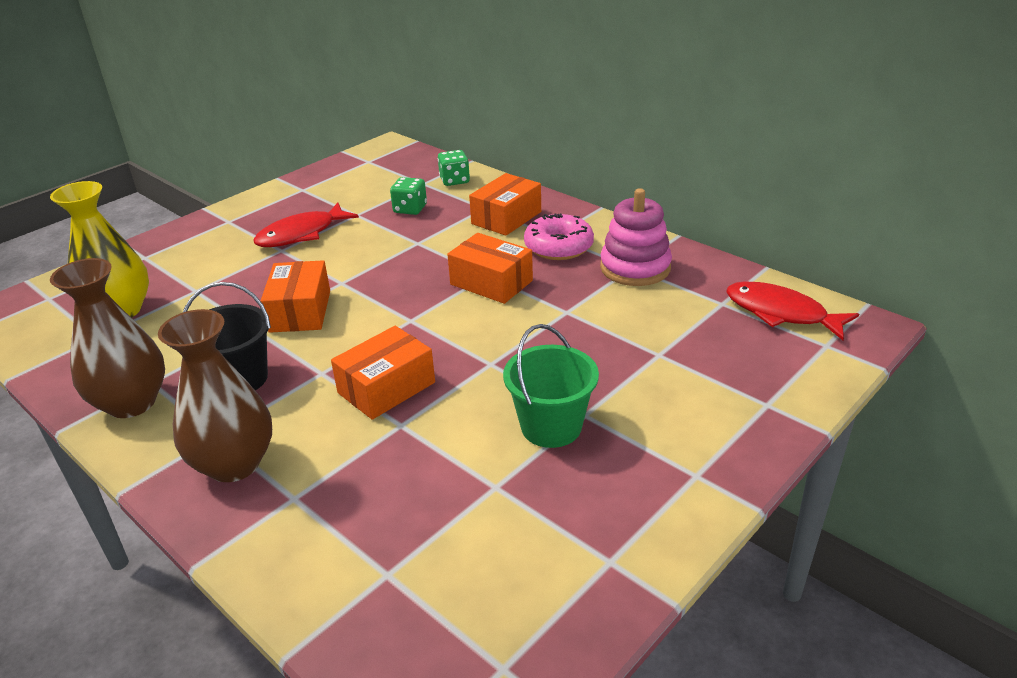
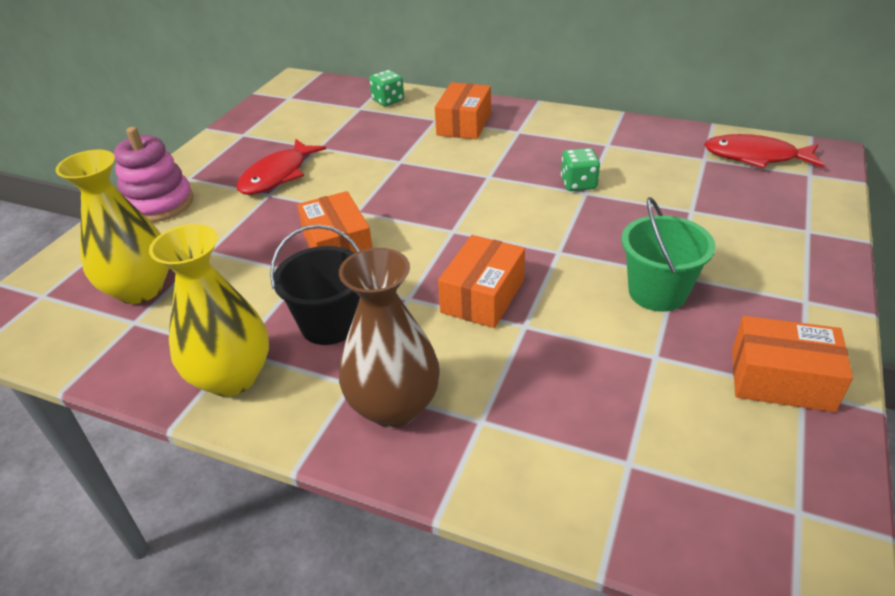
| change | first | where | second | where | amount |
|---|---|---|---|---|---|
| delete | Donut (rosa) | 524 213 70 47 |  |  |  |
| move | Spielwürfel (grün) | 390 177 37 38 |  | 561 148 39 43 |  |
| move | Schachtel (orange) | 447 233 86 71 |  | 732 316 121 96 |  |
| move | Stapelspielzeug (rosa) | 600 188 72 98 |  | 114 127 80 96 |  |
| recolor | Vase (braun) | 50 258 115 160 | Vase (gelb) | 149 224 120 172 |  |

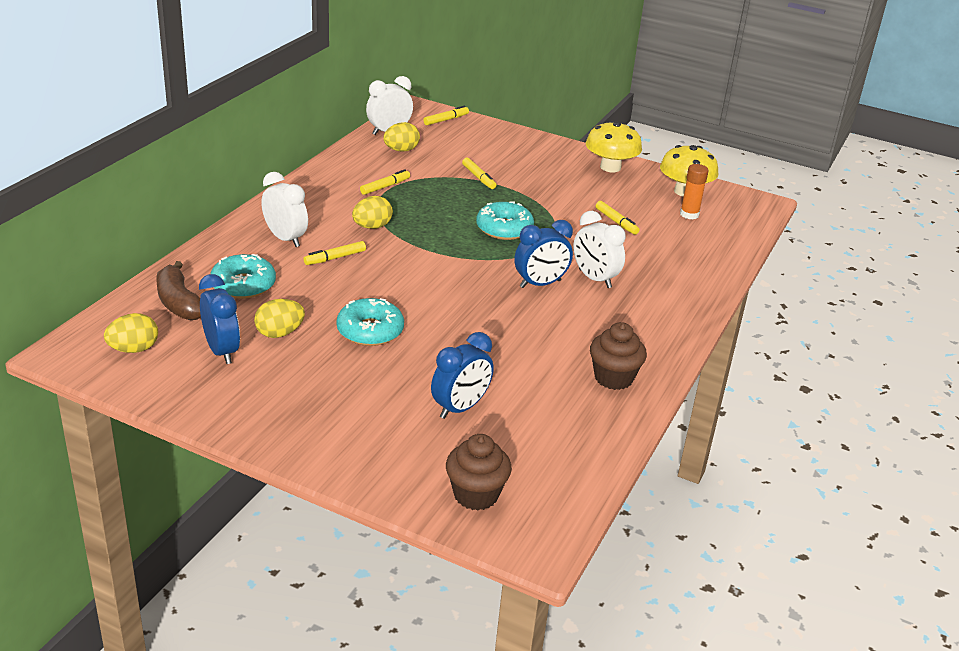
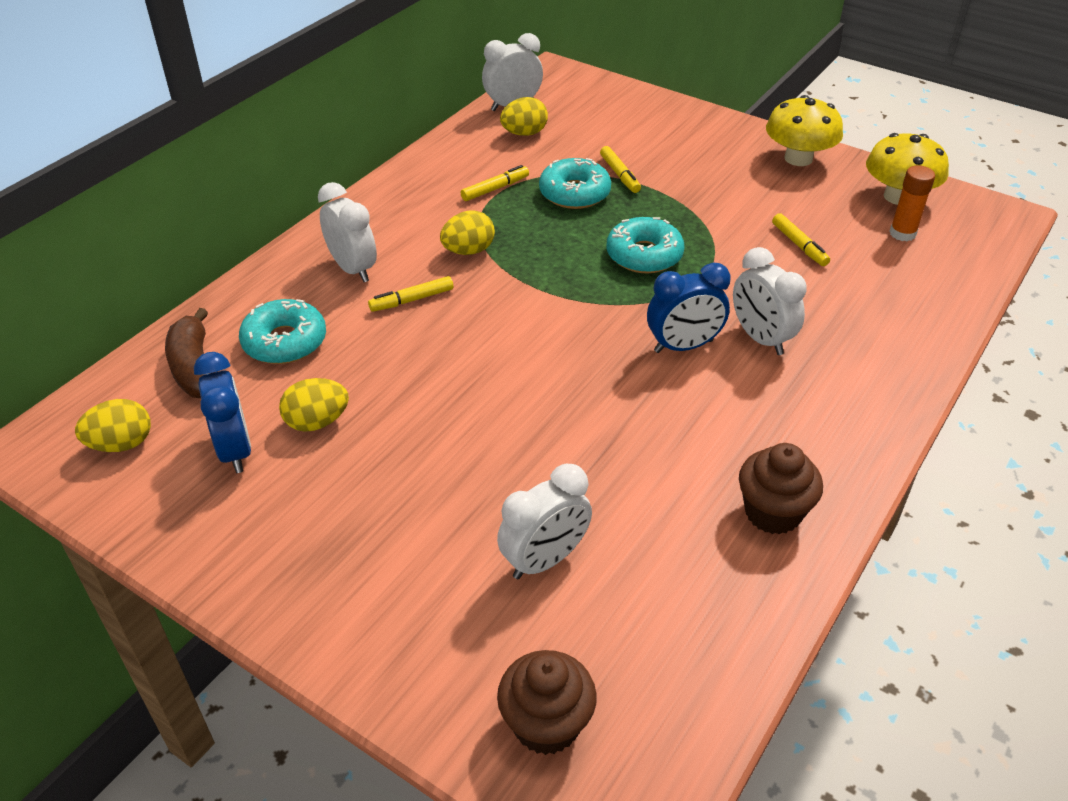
| change | first | where | second | where | amount |
|---|---|---|---|---|---|
| delete | Filzstift (gelb) | 423 106 46 19 |  |  |  |
| move | Donut (türkis) | 337 298 67 48 |  | 539 158 72 51 |  |
| recolor | Wecker (blau) | 431 332 63 87 | Wecker (weiß) | 497 464 95 115 |  |

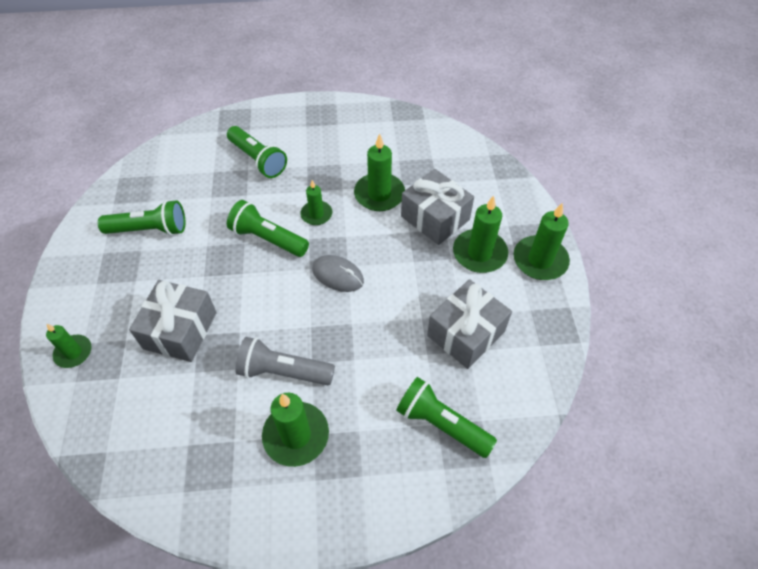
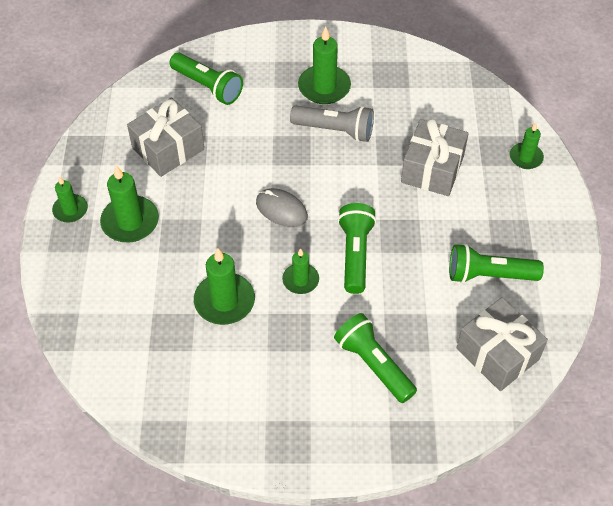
| change | first | where | second | where | amount |
|---|---|---|---|---|---|
| move | Geschenk (grau) | 401 169 73 76 |  | 457 297 91 94 |  |
| rotate | Taschenlampe (grün) | 227 200 82 57 |  | 338 203 38 91 | 120 degrees counterclockwise |
| resize | Kerze (grün) | 514 203 56 77 |  | 52 176 36 47 | x0.61 |

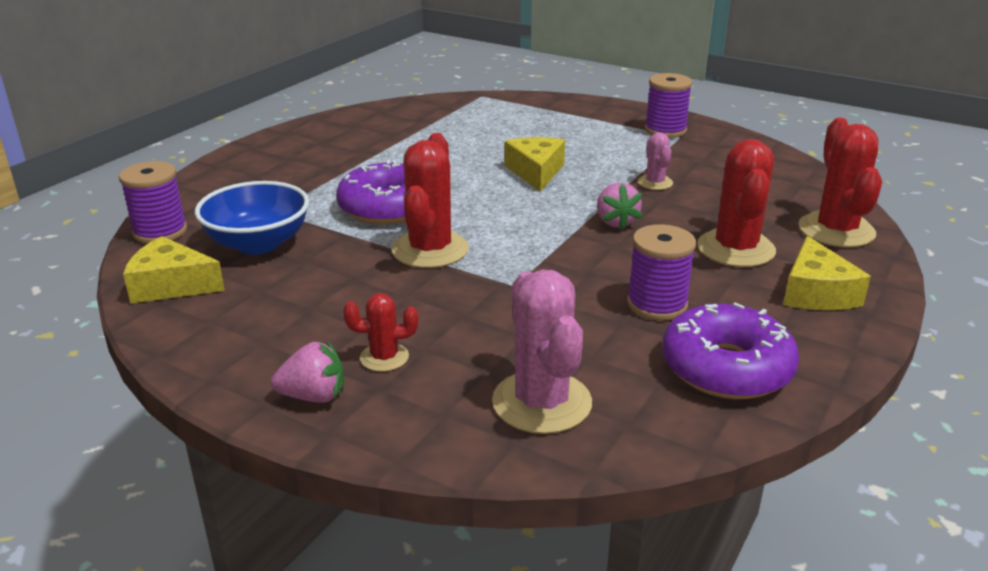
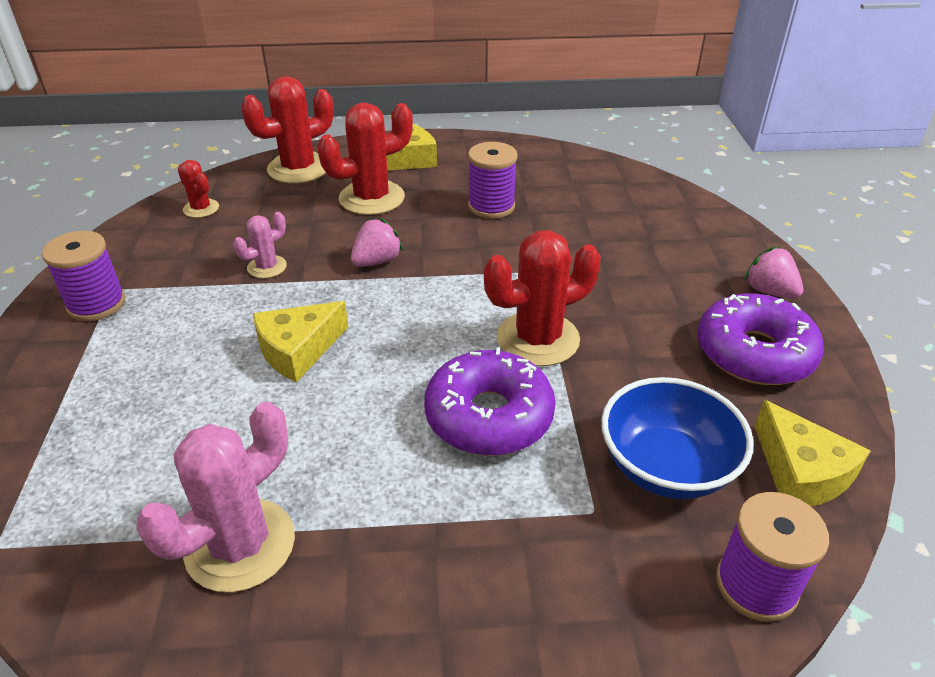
| change | first | where | second | where | amount |
|---|---|---|---|---|---|
| move | Kaktus (rot) | 343 293 75 79 |  | 178 160 41 58 |  |
| move | Kaktus (rosa) | 492 269 100 165 |  | 136 402 159 190 |  |
| move | Donut (lila) | 662 303 137 96 |  | 698 293 126 92 |  |

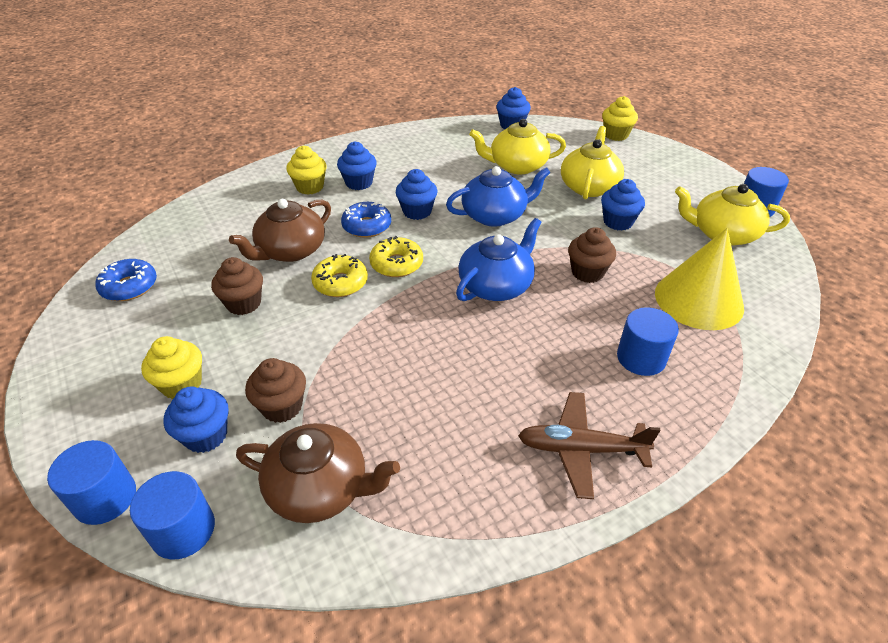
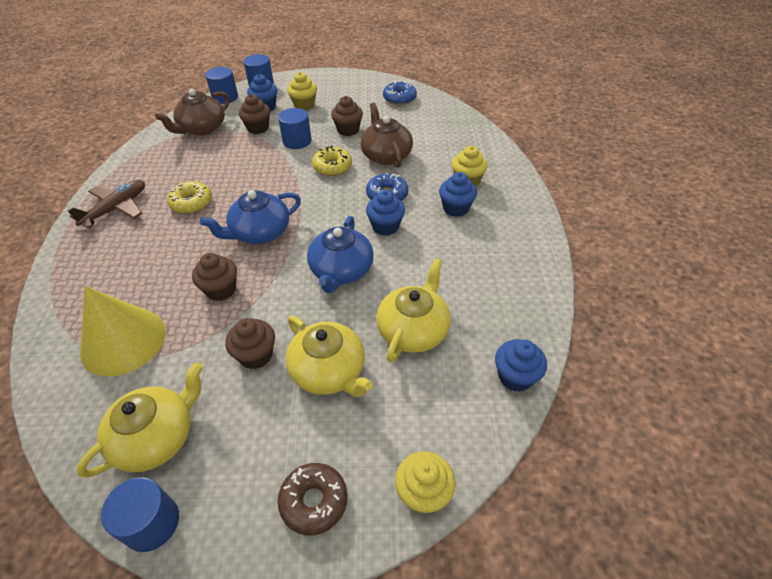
| change | first | where | second | where | amount |
|---|---|---|---|---|---|
| insert |  |  | Donut (braun) | 278 463 70 72 |  |
| move | Donut (gelb) | 369 236 54 41 |  | 167 181 45 33 |  |
| move | Vollzylinder (blau) | 617 307 62 69 |  | 278 108 33 41 |  |
| recolor | Muffin (blau) | 601 179 44 52 | Muffin (braun) | 225 318 50 51 |  |
| rotate | Teekanne (blau) | 456 218 85 83 |  | 200 190 101 54 | 75 degrees clockwise |

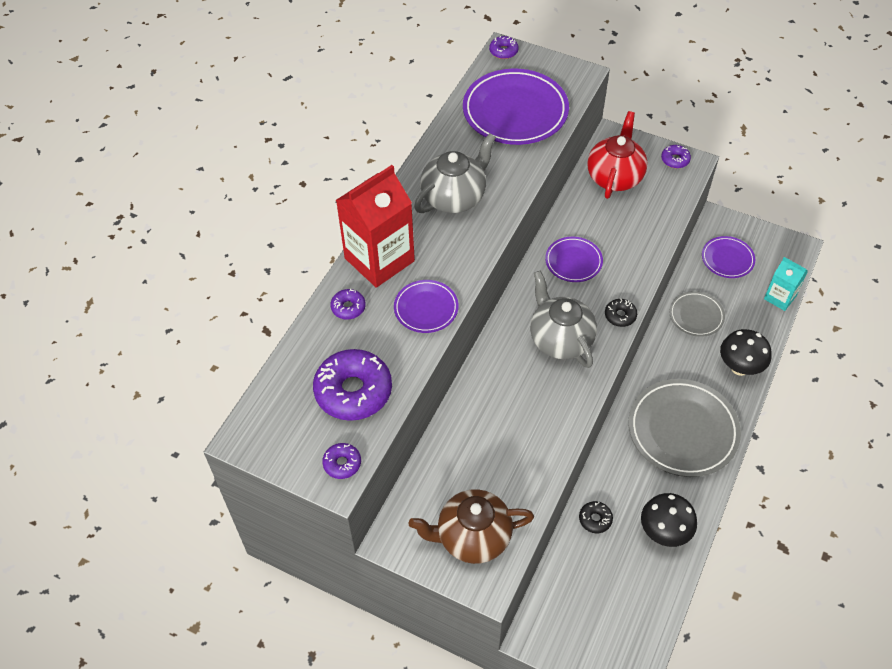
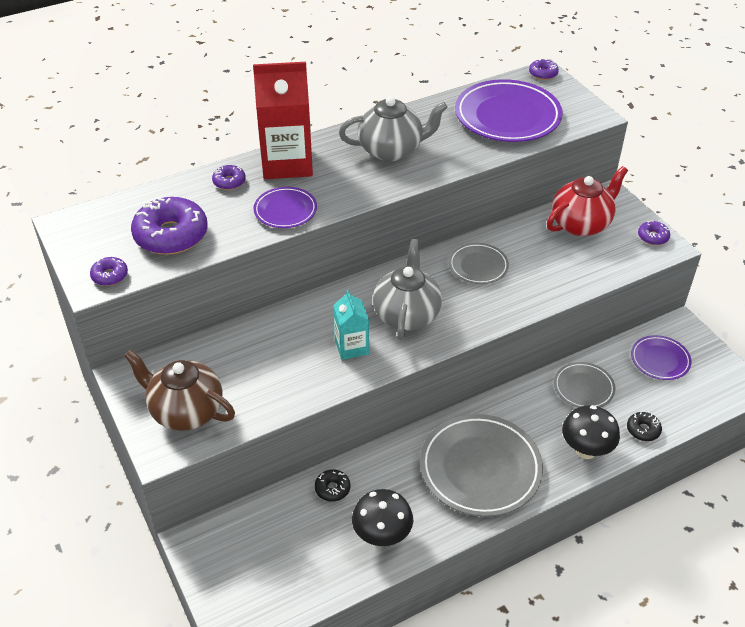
| change | first | where | second | where | amount |
|---|---|---|---|---|---|
| move | Donut (schwarz) | 605 299 32 28 |  | 627 412 35 29 |  |
| move | Getränkekarton (türkis) | 764 257 44 54 |  | 333 290 36 70 |  |
| recolor | Teller (lila) | 545 237 58 45 | Teller (grau) | 449 243 60 41 |  |

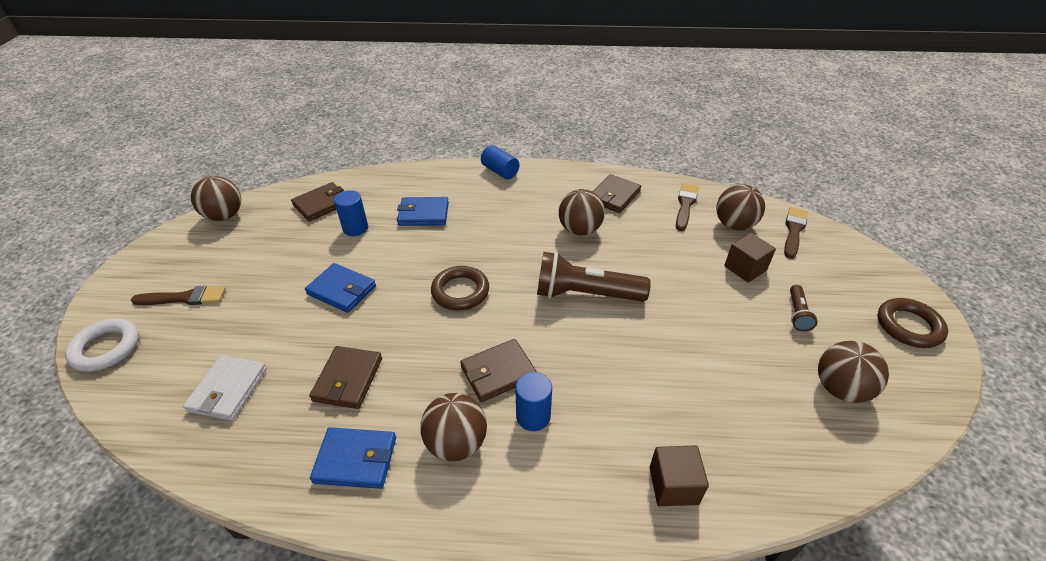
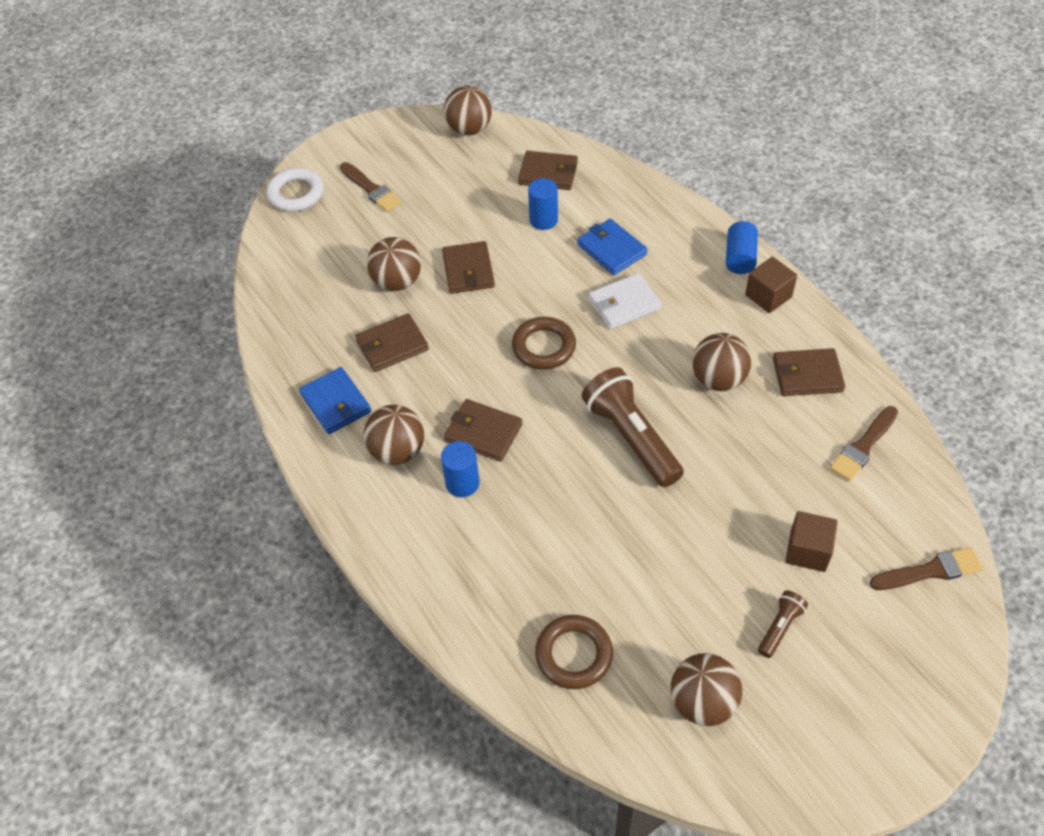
| change | first | where | second | where | amount |
|---|---|---|---|---|---|
| move | Geldbörse (weiß) | 183 355 84 66 |  | 588 273 74 56 |  |
| move | Kubus (braun) | 649 446 60 60 |  | 745 257 52 56 |  |
| move | Ball (braun) | 716 184 49 46 |  | 367 237 54 54 |  |
| move | Ring (braun) | 878 298 70 50 |  | 535 615 78 74 |  |
| recolor | Geldbörse (blau) | 305 263 71 50 | Geldbörse (braun) | 442 241 53 53 |  |
| rotate | Pinsel (braun) | 676 183 23 48 |  | 830 406 68 75 | 150 degrees clockwise |
| rotate | Taschenlampe (braun) | 790 285 27 46 |  | 758 591 50 67 | 150 degrees clockwise |

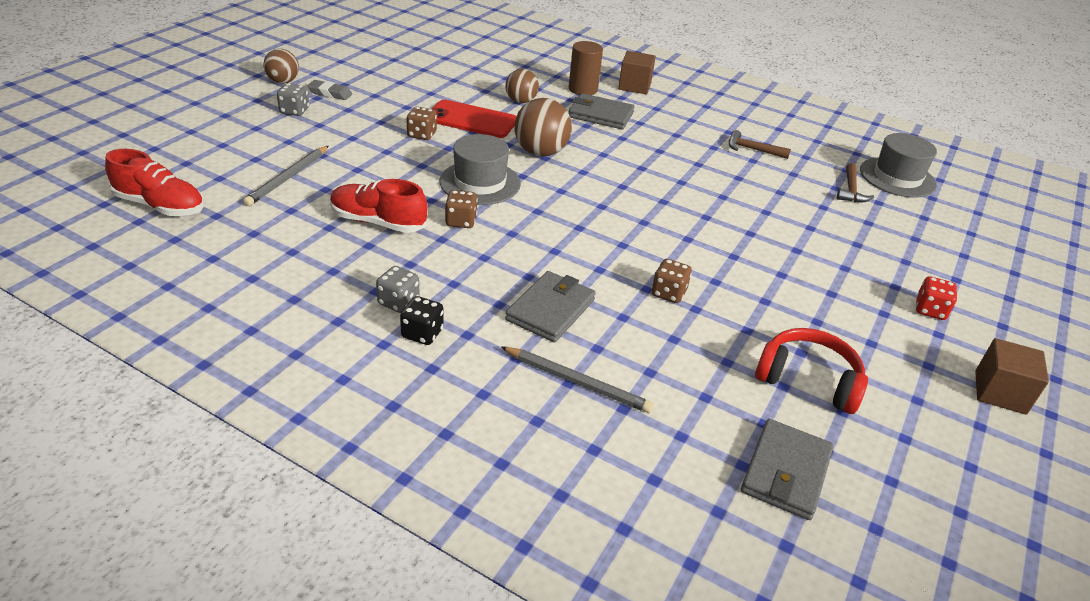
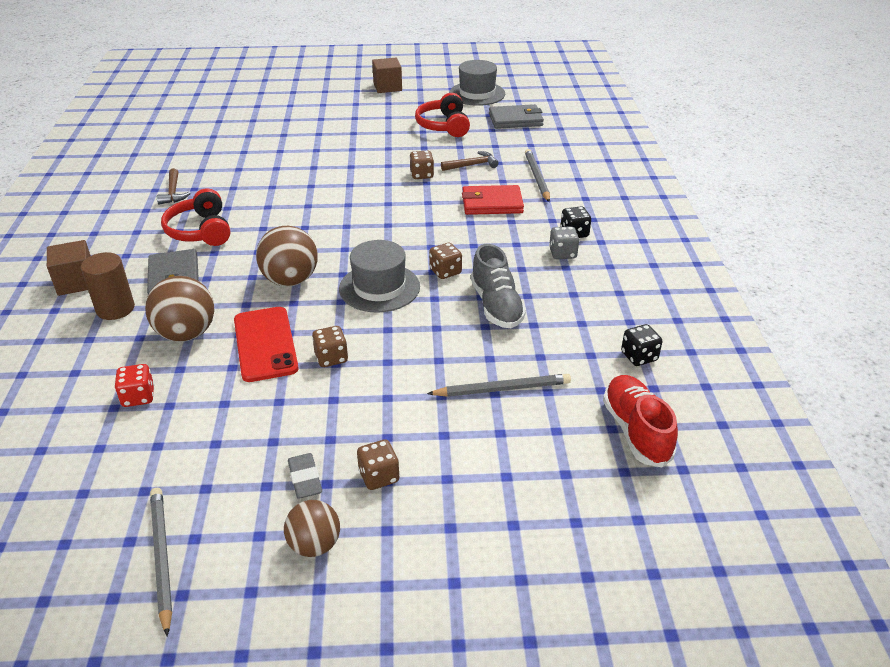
| change | first | where | second | where | amount |
|---|---|---|---|---|---|
| insert |  |  | Bleistift (grau) | 150 488 22 148 |  |
| insert |  |  | Kopfhörer (rot) | 161 188 69 58 |  |
| insert |  |  | Spielwürfel (schwarz) | 621 324 41 42 |  |
| move | Hammer (braun) | 837 163 37 40 |  | 441 151 57 20 |  |
| move | Hut (grau) | 860 133 77 65 |  | 449 60 56 46 |  |
| move | Spielwürfel (rot) | 916 276 41 44 |  | 115 364 39 43 |  |
| recolor | Spielwürfel (grau) | 277 83 32 33 | Spielwürfel (braun) | 357 439 43 51 |  |
| recolor | Schuh (rot) | 330 179 97 54 | Schuh (grau) | 471 244 55 84 |  |
| recolor | Geldbörse (grau) | 505 271 91 71 | Geldbörse (rot) | 462 185 62 30 |  |
| resize | Ball (braun) | 505 69 34 34 |  | 145 276 70 66 | x1.54 |

